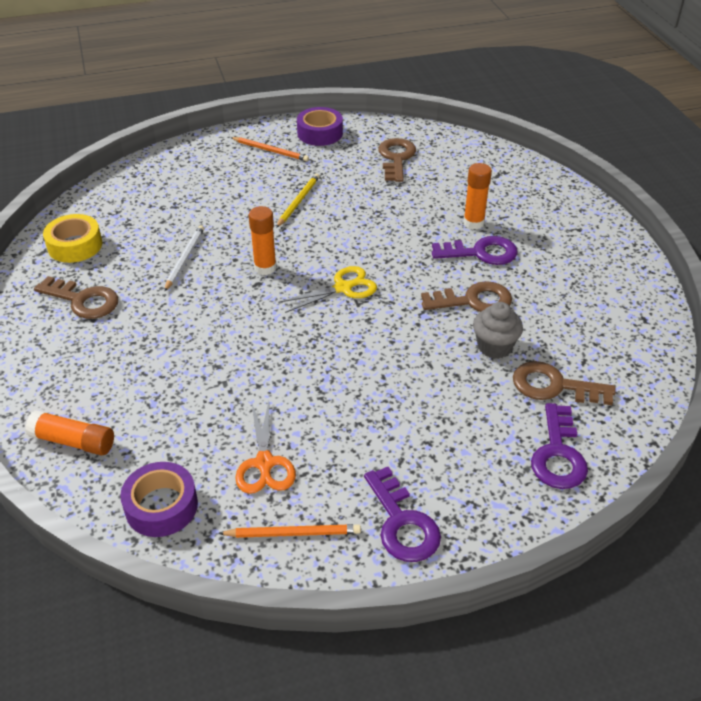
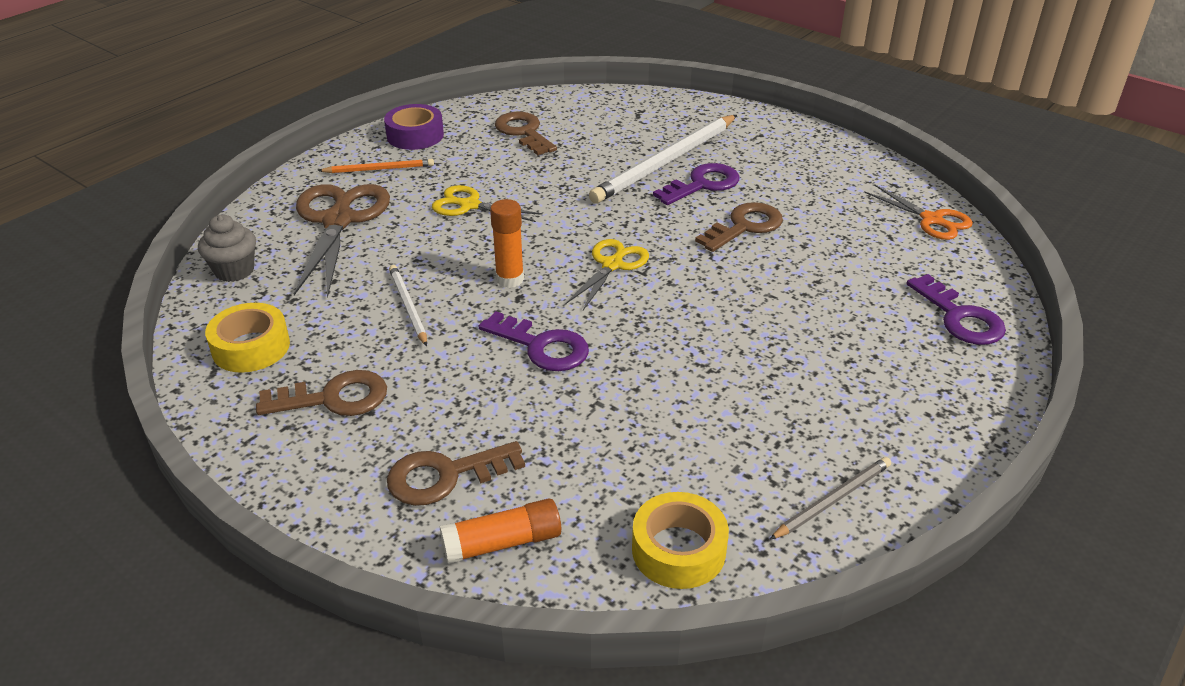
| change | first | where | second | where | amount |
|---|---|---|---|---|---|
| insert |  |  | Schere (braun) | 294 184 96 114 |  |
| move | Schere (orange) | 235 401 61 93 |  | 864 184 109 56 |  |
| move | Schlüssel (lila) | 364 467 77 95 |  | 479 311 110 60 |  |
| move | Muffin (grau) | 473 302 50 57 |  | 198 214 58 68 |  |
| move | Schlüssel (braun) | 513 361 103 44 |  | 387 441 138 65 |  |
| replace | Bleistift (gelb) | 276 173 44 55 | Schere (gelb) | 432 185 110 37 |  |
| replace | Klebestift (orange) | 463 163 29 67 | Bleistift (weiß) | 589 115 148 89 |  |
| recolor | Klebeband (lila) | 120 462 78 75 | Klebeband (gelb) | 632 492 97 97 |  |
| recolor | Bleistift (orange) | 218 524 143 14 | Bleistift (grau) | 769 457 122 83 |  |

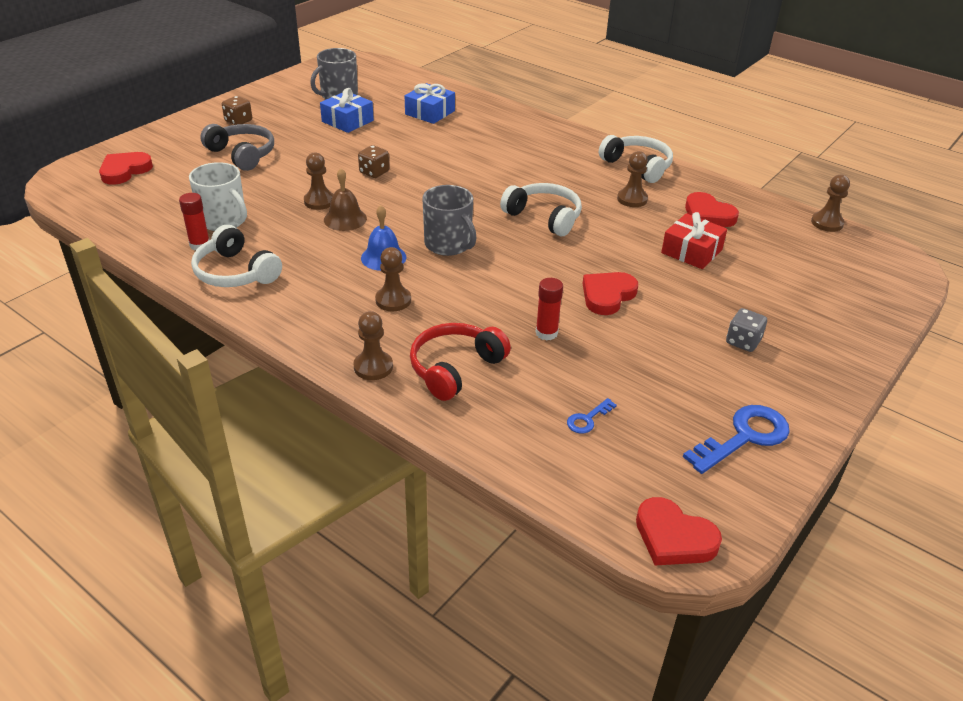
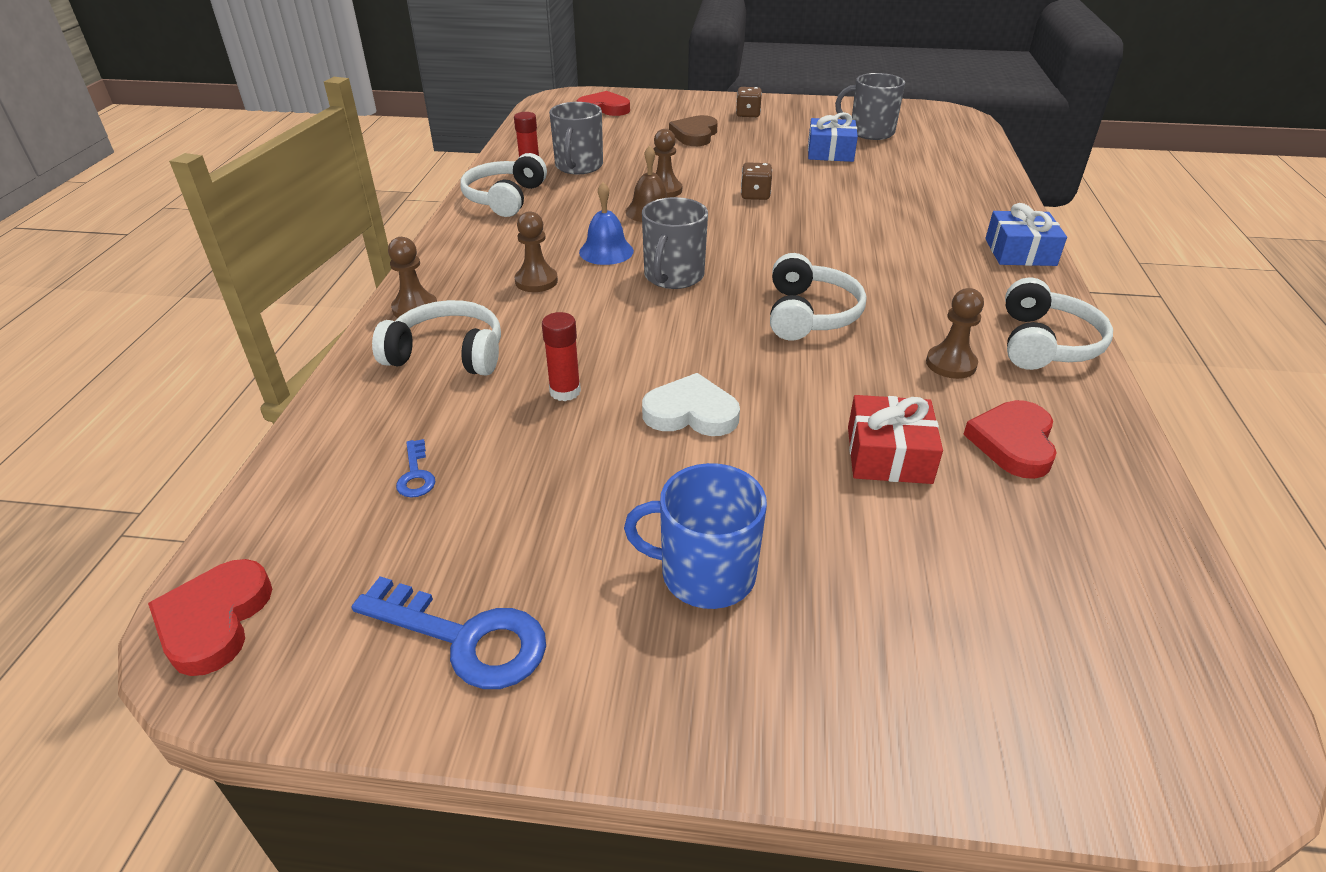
| change | first | where | second | where | amount |
|---|---|---|---|---|---|
| delete | Bauer (braun) | 811 175 39 57 |  |  |  |
| move | Geschenk (blau) | 405 83 50 41 |  | 985 203 82 63 |  |
| replace | Kopfhörer (grau) | 200 124 74 47 | Herz (braun) | 669 115 49 31 |  |
| replace | Spielwürfel (grau) | 726 308 41 44 | Tasse (blau) | 624 463 143 146 |  |
| recolor | Tasse (weiß) | 189 162 58 69 | Tasse (grau) | 549 102 54 72 |  |
| recolor | Kopfhörer (rot) | 410 323 101 78 | Kopfhörer (weiß) | 372 300 129 76 |  |
| recolor | Herz (rot) | 583 272 55 43 | Herz (weiß) | 642 373 98 63 |  |
| rotate | Schlüssel (blau) | 567 398 50 36 |  | 396 439 40 59 | 120 degrees counterclockwise |

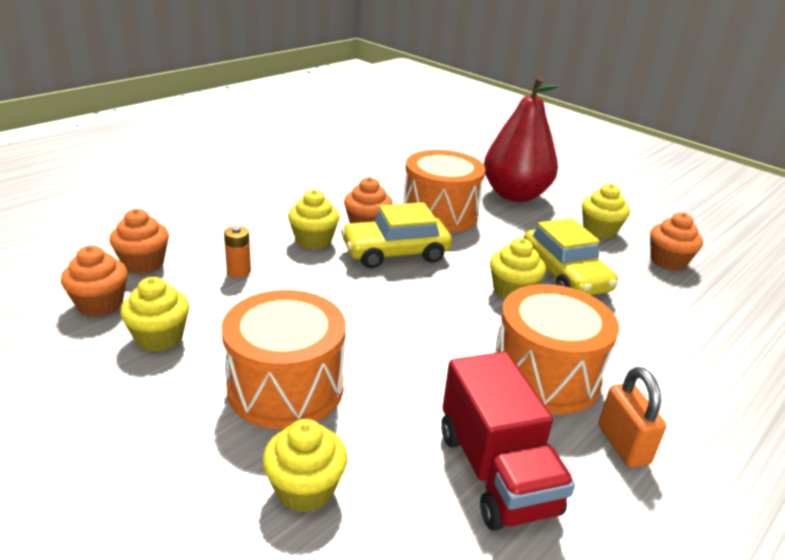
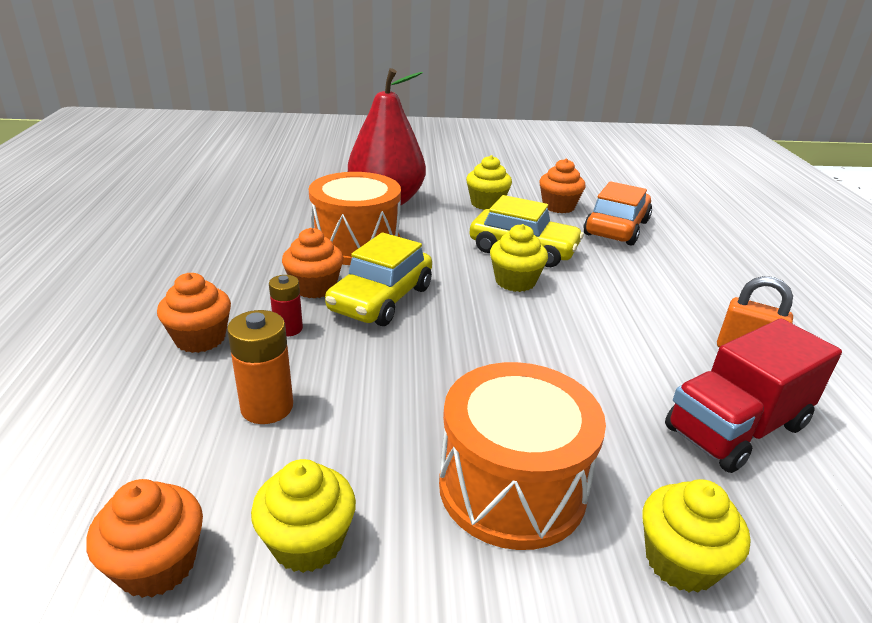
| change | first | where | second | where | amount |
|---|---|---|---|---|---|
| delete | Trommel (orange) | 495 284 124 130 |  |  |  |
| insert |  |  | Auto (orange) | 583 181 69 65 |  |
| move | Muffin (orange) | 109 209 60 65 |  | 157 273 74 80 |  |
| replace | Muffin (gelb) | 288 189 52 60 | Batterie (rot) | 269 275 34 62 |  |
| rotate | Lastwagen (rot) | 441 352 134 179 |  | 665 319 177 154 | 120 degrees clockwise |
| resize | Batterie (orange) | 224 226 27 52 |  | 227 310 66 114 | x1.54 |

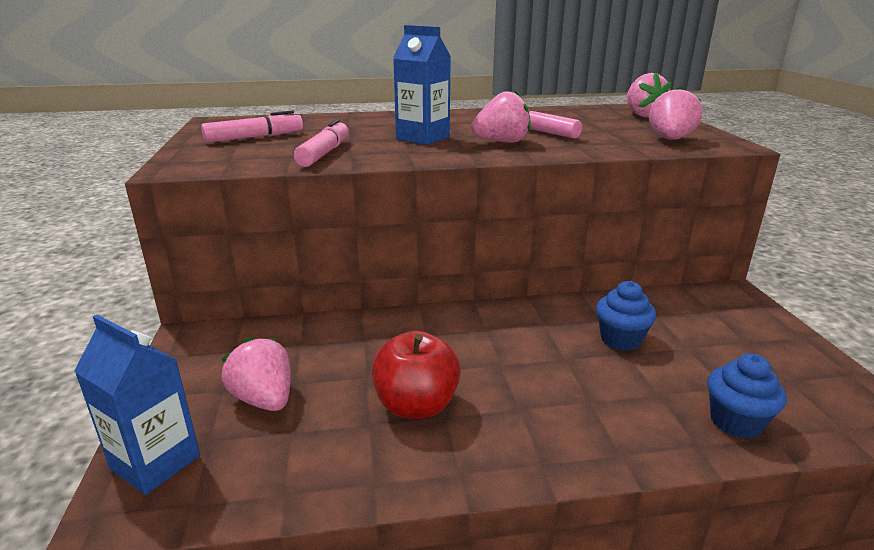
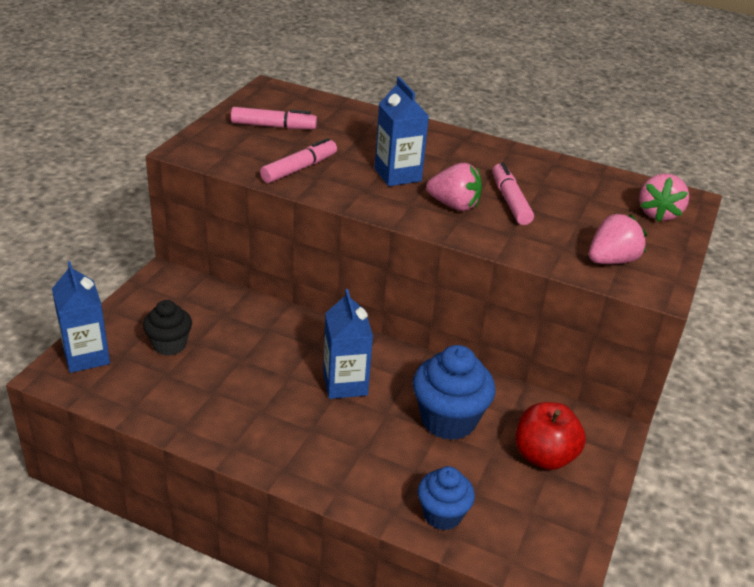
| change | first | where | second | where | amount |
|---|---|---|---|---|---|
| insert |  |  | Getränkekarton (blau) | 323 289 50 110 |  |
| move | Apfel (rot) | 371 331 90 88 |  | 516 402 70 68 |  |
| replace | Erdbeere (rosa) | 221 337 69 74 | Muffin (schwarz) | 143 300 49 56 |  |
| resize | Muffin (blau) | 596 281 60 70 |  | 413 345 82 95 | x1.60 |

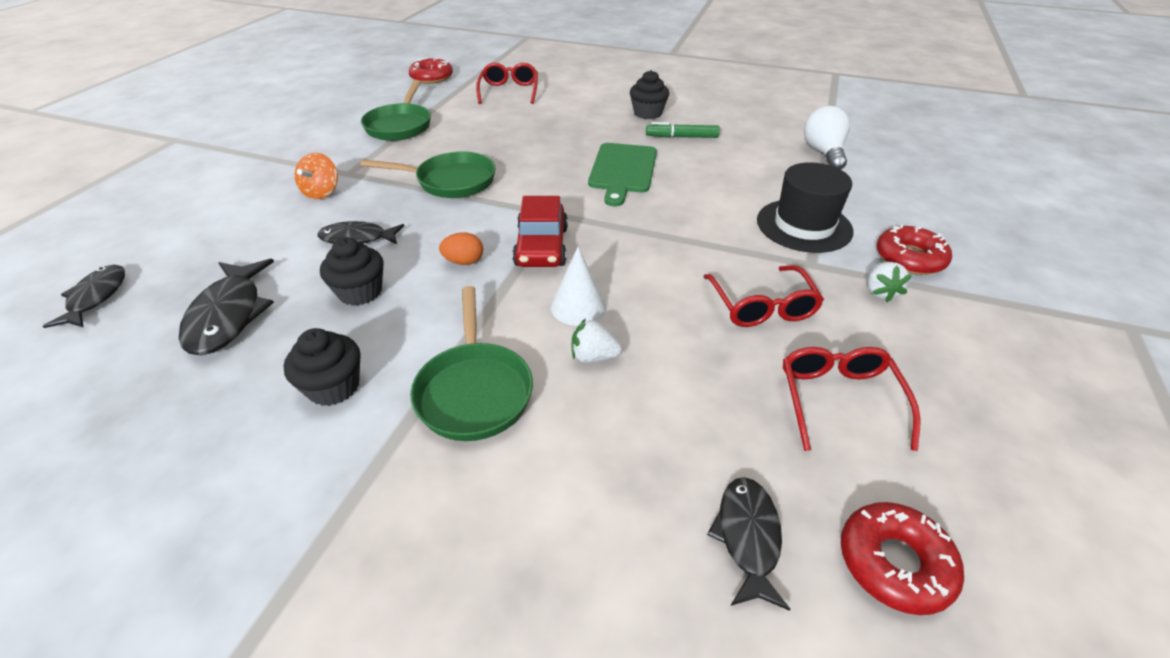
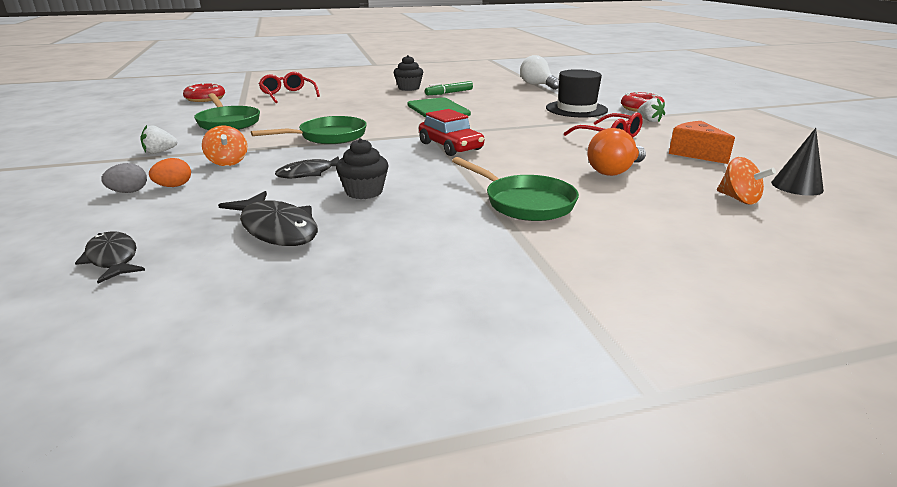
| change | first | where | second | where | amount |
|---|---|---|---|---|---|
| delete | Muffin (schwarz) | 284 328 76 78 |  |  |  |
| delete | Kegel (weiß) | 551 247 55 79 |  |  |  |
| insert |  |  | Ei (grau) | 101 163 46 30 |  |
| insert |  |  | Glühbirne (orange) | 587 128 59 48 |  |
| move | Ei (orange) | 439 232 44 33 |  | 149 158 42 29 |  |
| move | Erdbeere (weiß) | 572 318 50 45 |  | 141 125 37 29 |  |
| replace | Fisch (schwarz) | 707 477 84 134 | Kreisel (orange) | 717 157 59 48 |  |
| replace | Brille (rot) | 783 347 138 104 | Käse (orange) | 669 121 66 43 |  |
| replace | Donut (rot) | 841 502 123 113 | Kegel (schwarz) | 771 128 53 68 |  |

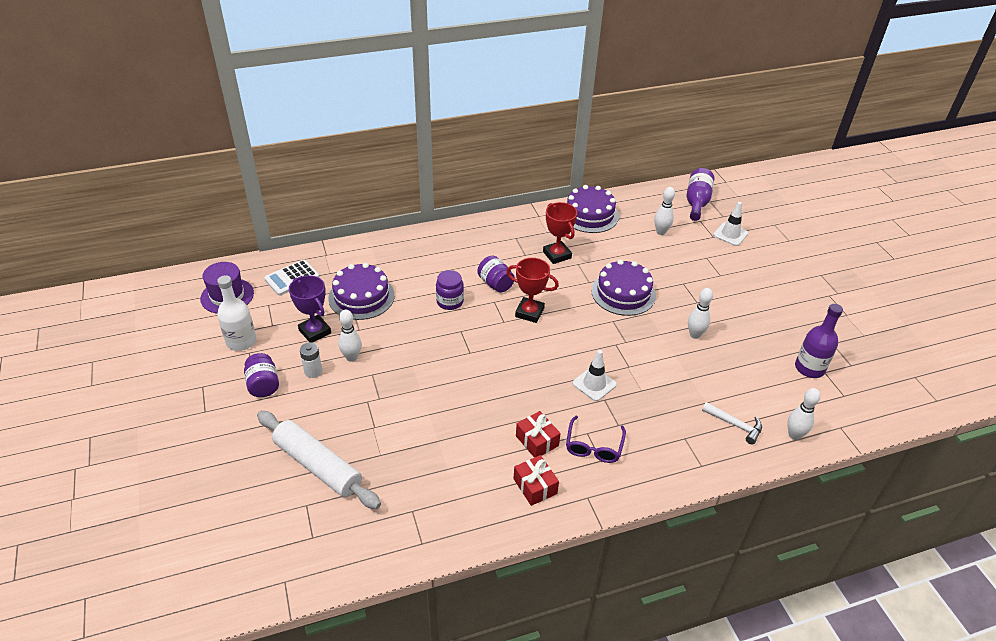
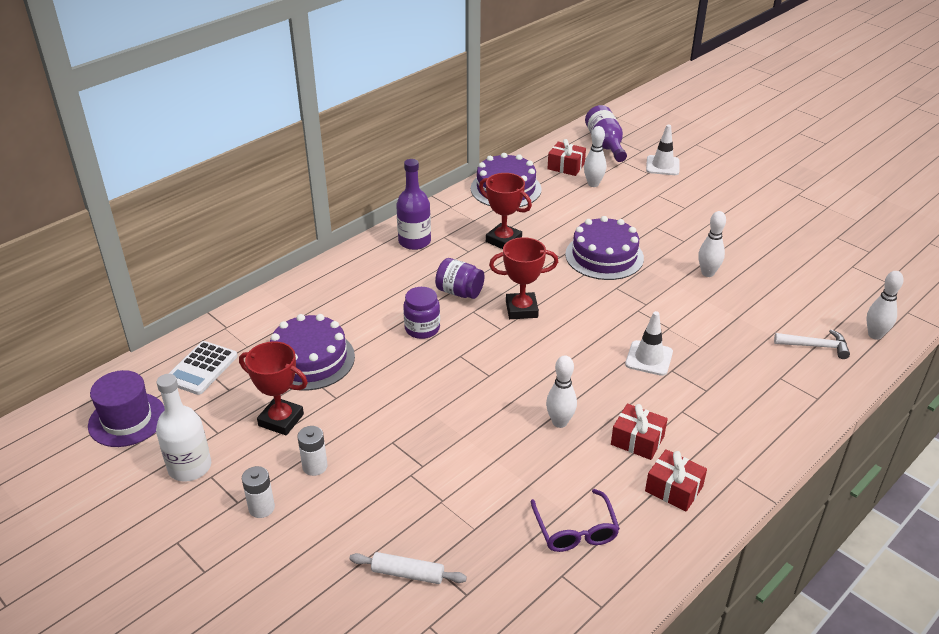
| change | first | where | second | where | amount |
|---|---|---|---|---|---|
| insert |  |  | Geschenk (rot) | 547 139 39 37 |  |
| move | Bowlingkegel (weiß) | 338 310 24 52 |  | 546 355 31 73 |  |
| move | Brille (lila) | 566 416 60 47 |  | 531 489 89 63 |  |
| move | Flasche (lila) | 795 304 48 74 |  | 396 159 35 91 |  |
| replace | Einmachglas (lila) | 244 353 35 44 | Batterie (weiß) | 242 466 33 52 |  |
| recolor | Pokal (lila) | 289 275 42 68 | Pokal (rot) | 239 341 69 94 |  |
| resize | Nudelholz (weiß) | 257 411 124 98 |  | 349 552 118 32 | x0.50 |

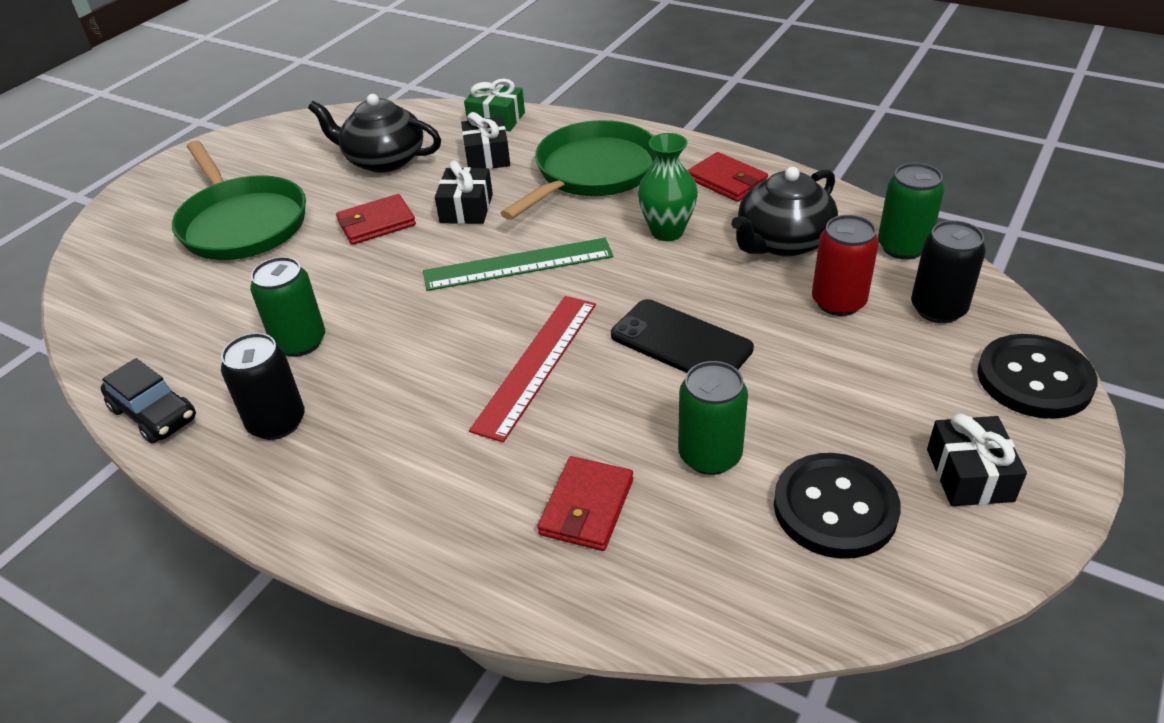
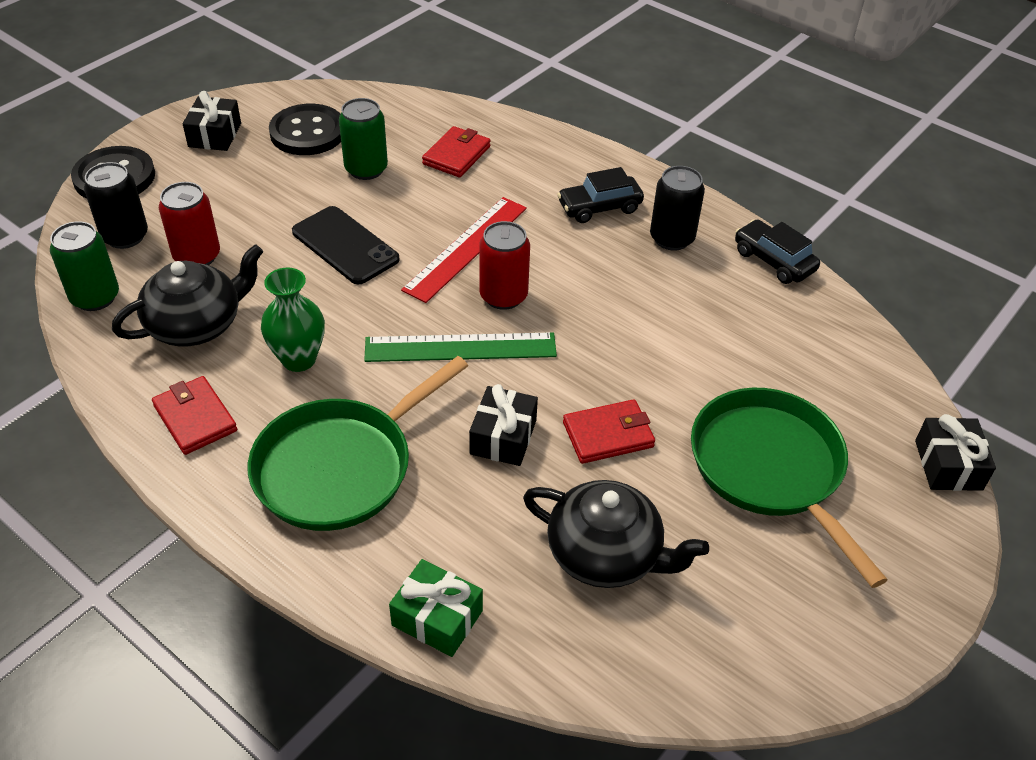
| change | first | where | second | where | amount |
|---|---|---|---|---|---|
| delete | Dose (grün) | 250 257 75 100 |  |  |  |
| insert |  |  | Dose (rot) | 479 221 51 89 |  |
| insert |  |  | Auto (schwarz) | 557 167 87 56 |  |
| move | Geschenk (schwarz) | 461 112 49 57 |  | 915 414 81 77 |  |

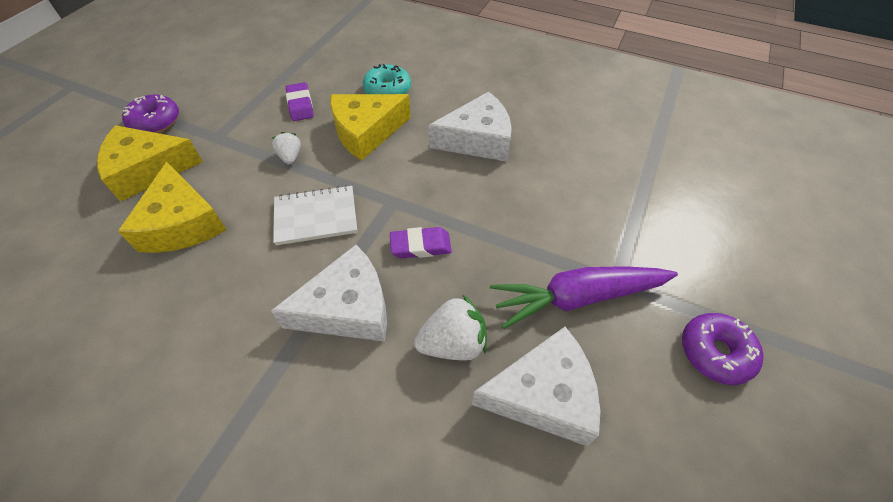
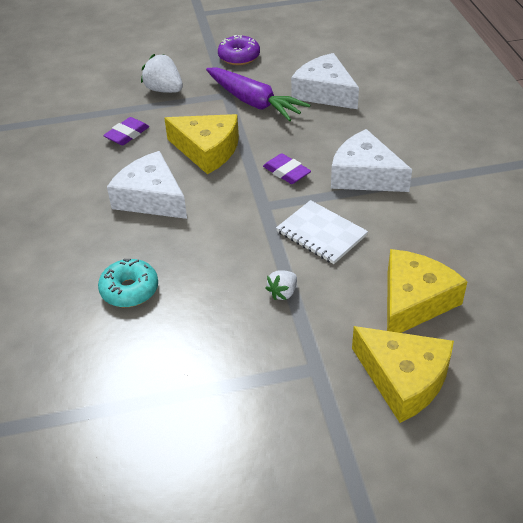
| change | first | where | second | where | amount |
|---|---|---|---|---|---|
| delete | Donut (lila) | 122 94 57 39 |  |  |  |
| move | Radiergummi (lila) | 286 82 28 39 |  | 103 117 46 28 |  |
| move | Käse (gelb) | 330 94 81 67 |  | 164 114 75 60 |  |
| move | Erdbeere (weiß) | 414 294 73 67 |  | 141 54 42 39 |  |

